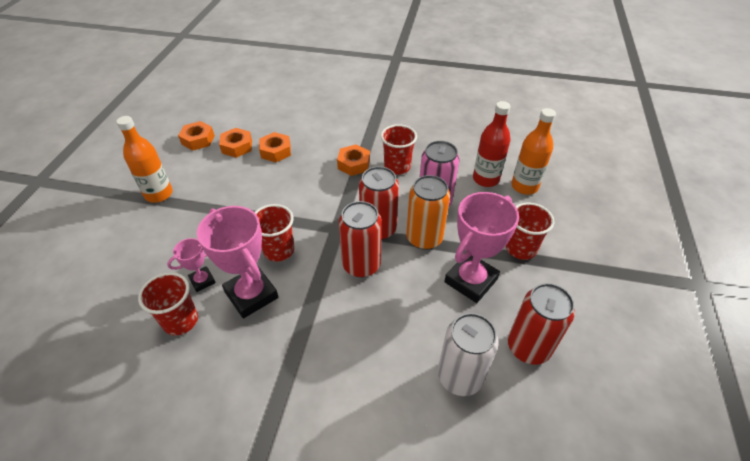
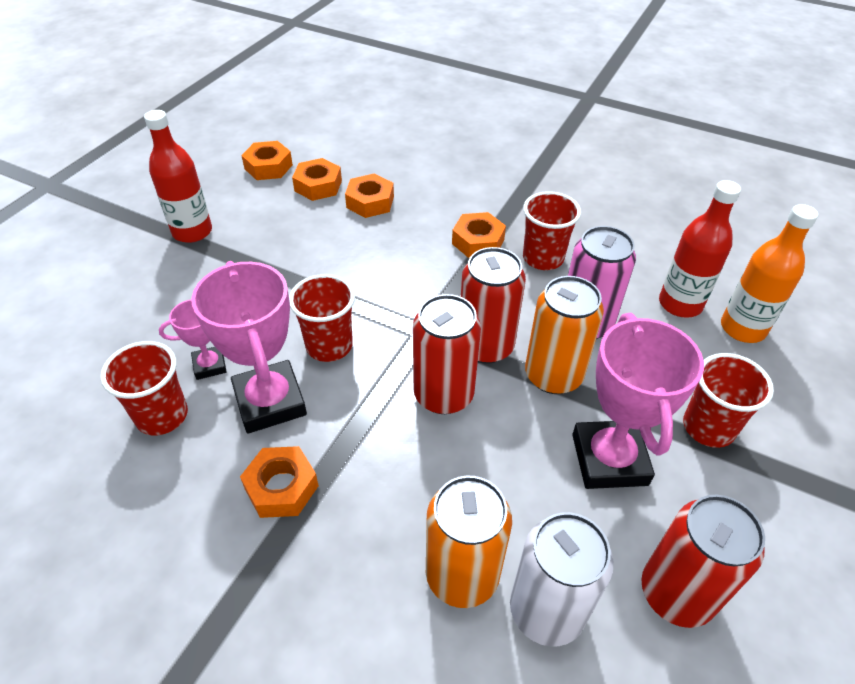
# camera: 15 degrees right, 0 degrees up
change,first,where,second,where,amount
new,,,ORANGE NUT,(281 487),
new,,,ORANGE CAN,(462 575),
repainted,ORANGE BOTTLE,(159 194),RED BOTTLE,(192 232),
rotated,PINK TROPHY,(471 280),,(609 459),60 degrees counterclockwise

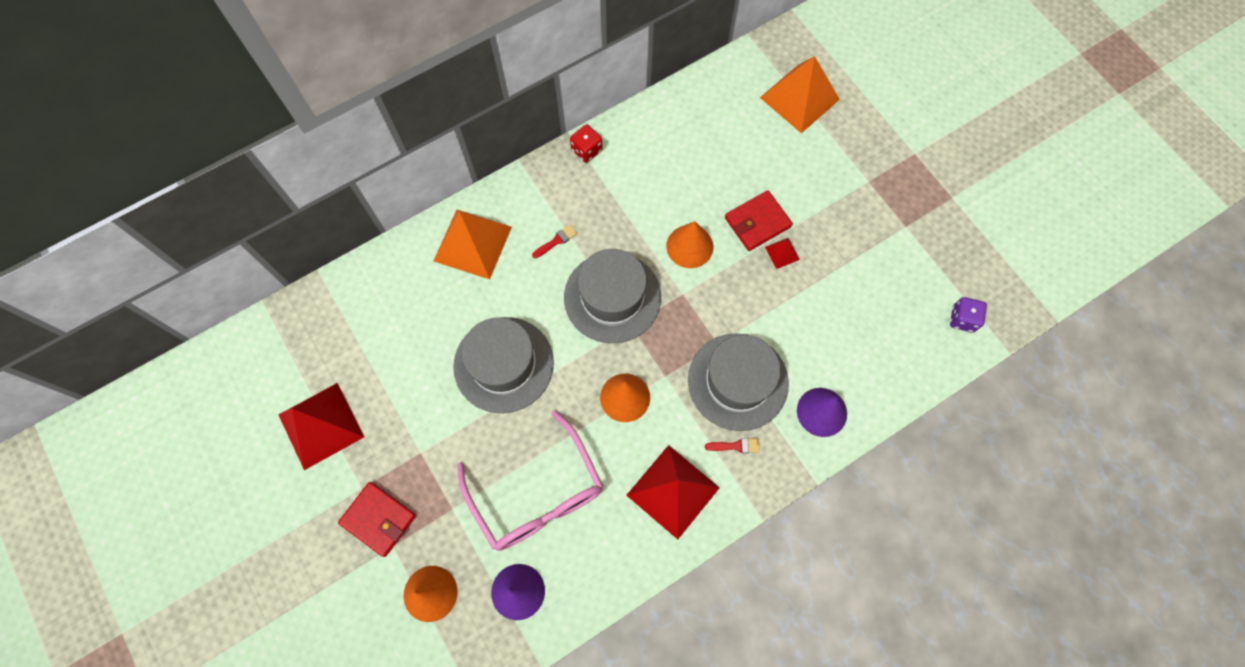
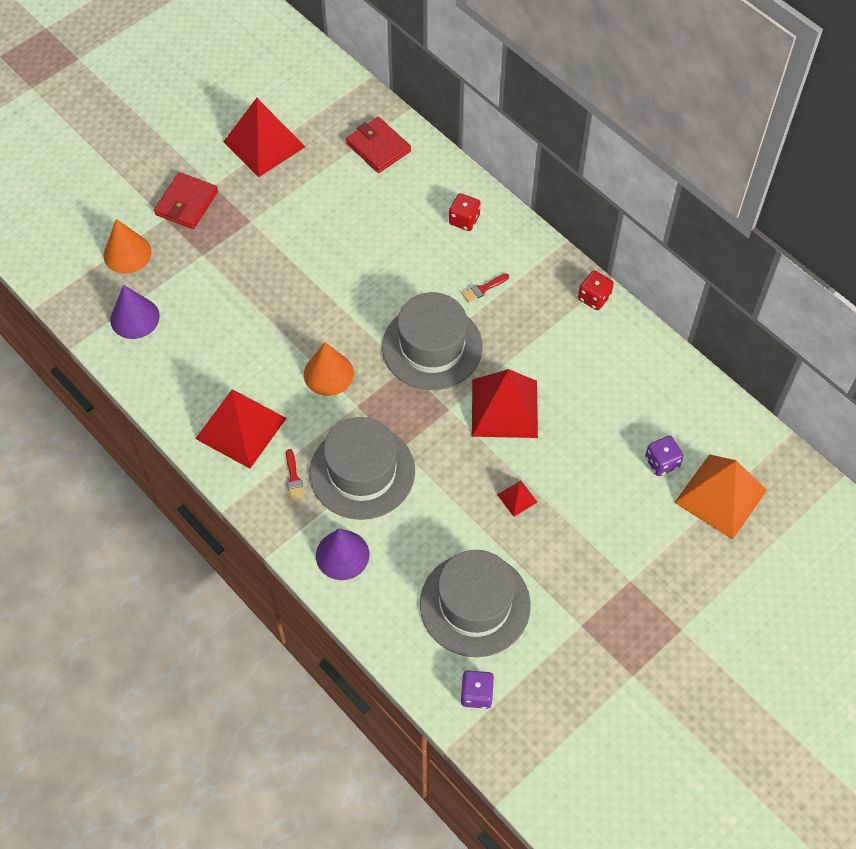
# camera: 80 degrees right, 10 degrees down
change,first,where,second,where,amount
gone,PINK GLASSES,(537 494),,,
new,,,PURPLE DICE,(662 462),
shifted,GREY HAT,(503 364),,(475 604),
shifted,RED WALLET,(757 222),,(378 147),
swapped,ORANGE PYRAMID,(472 243),RED DICE,(464 220),
swapped,ORANGE CONE,(689 246),RED PYRAMID,(504 408),
rotated,RED BRUSH,(556 241),,(483 289),105 degrees clockwise

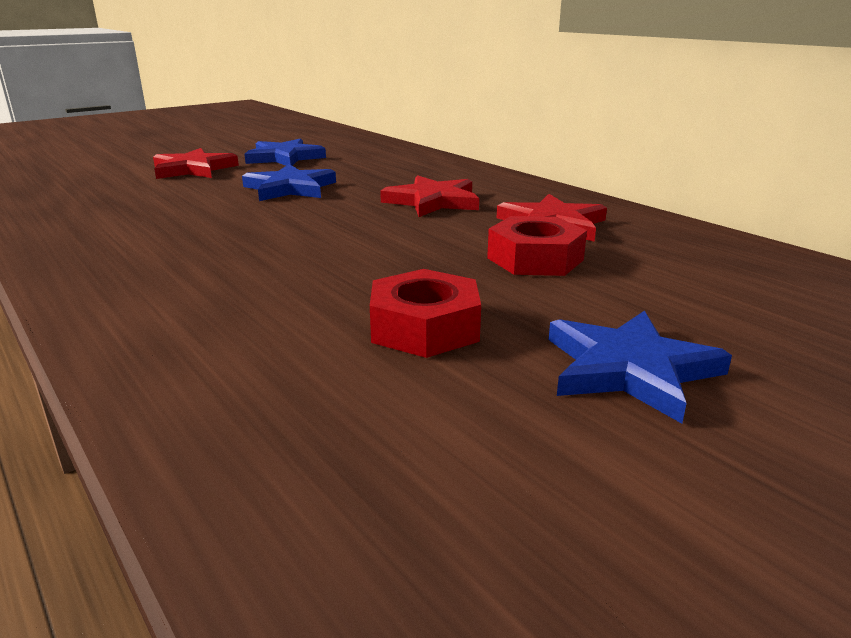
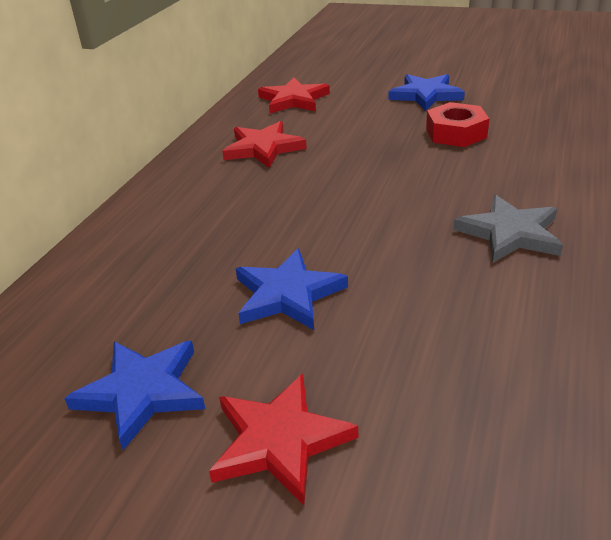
# camera: 120 degrees left, 10 degrees up
change,first,where,second,where,amount
gone,RED NUT,(535 259),,,
new,,,GREY STAR,(510 233),
shifted,RED STAR,(433 201),,(293 100),

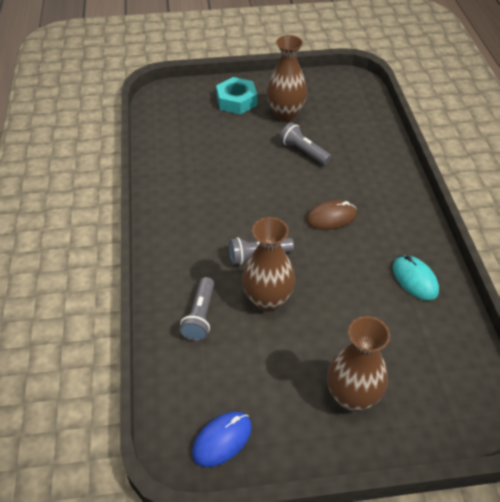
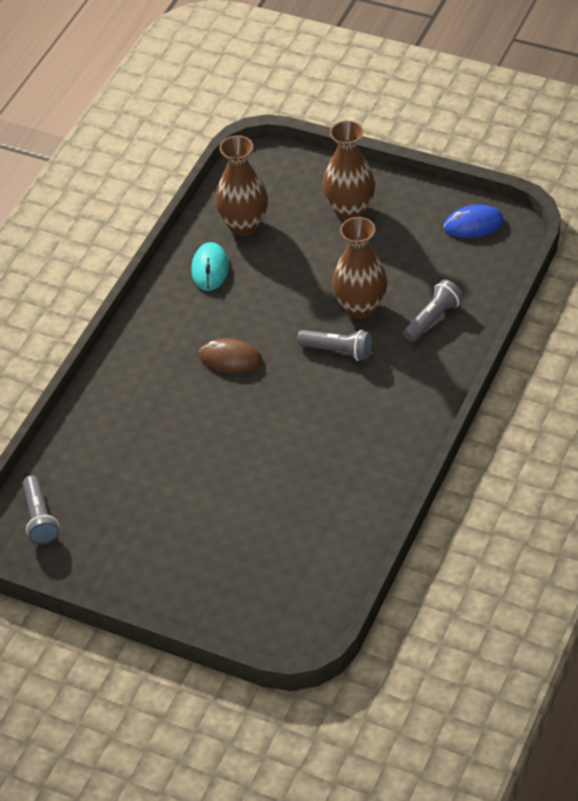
# camera: 145 degrees left, 0 degrees up
change,first,where,second,where,amount
gone,TURQUOISE NUT,(236 101),,,
shifted,BROWN VASE,(285 114),,(244 225),
shifted,GREY FLASHLIGHT,(303 151),,(40 518),

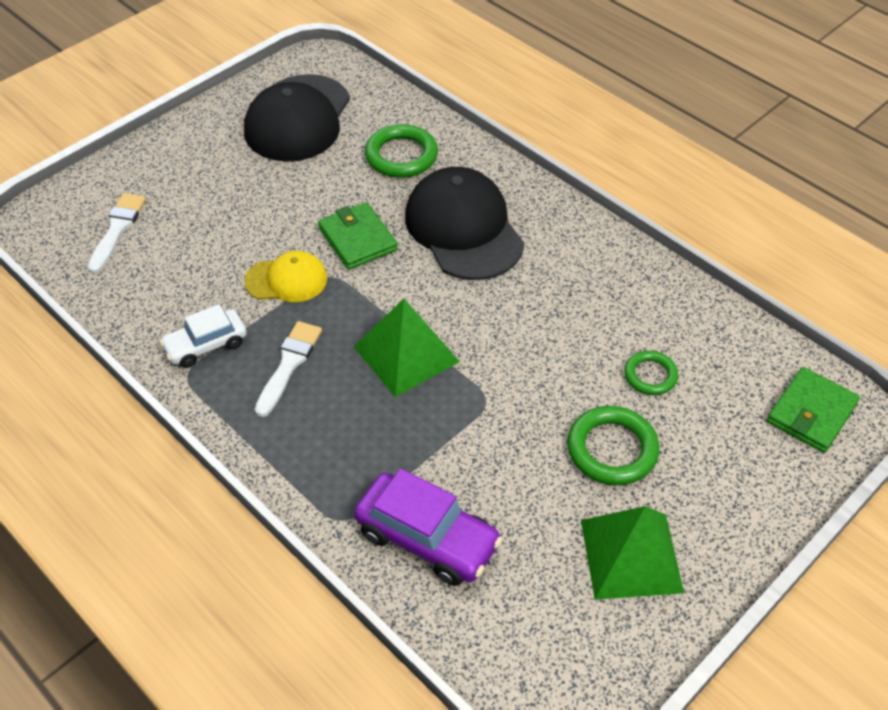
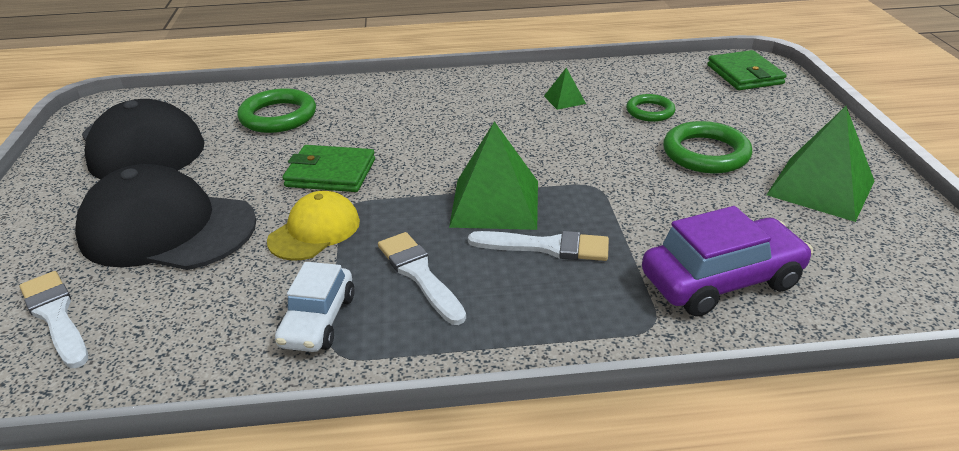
# camera: 50 degrees left, 15 degrees down
change,first,where,second,where,amount
new,,,WHITE BRUSH,(546 247),
new,,,GREEN PYRAMID,(564 99),
shifted,BLACK CAP,(464 228),,(167 229),

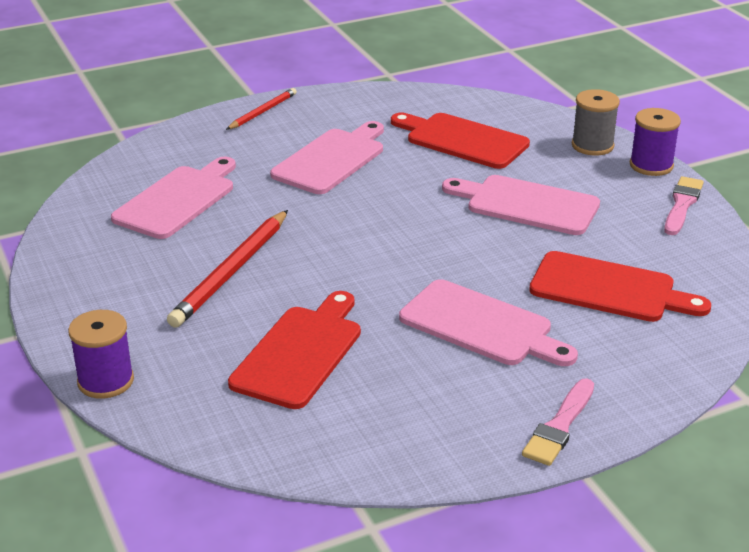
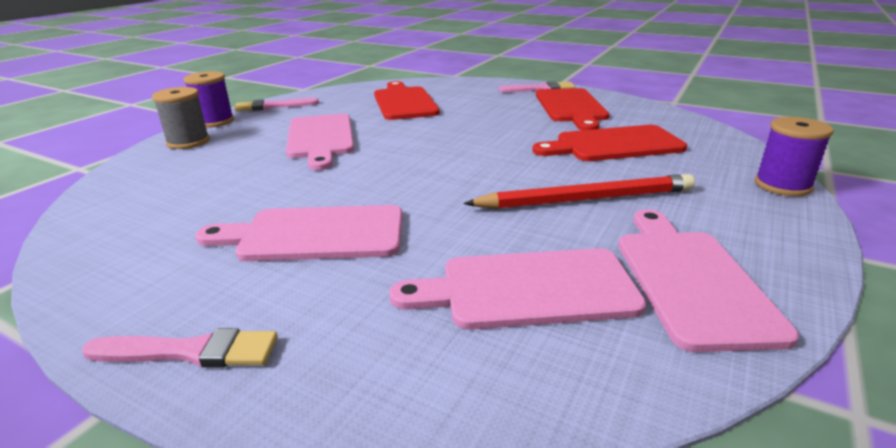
# camera: 125 degrees left, 5 degrees down
change,first,where,second,where,amount
shifted,RED CUTTING BOARD,(462 140),,(571 107),
shifted,PINK CUTTING BOARD,(481 326),,(691 280),
swapped,RED PENCIL,(262 112),PINK BRUSH,(190 352),

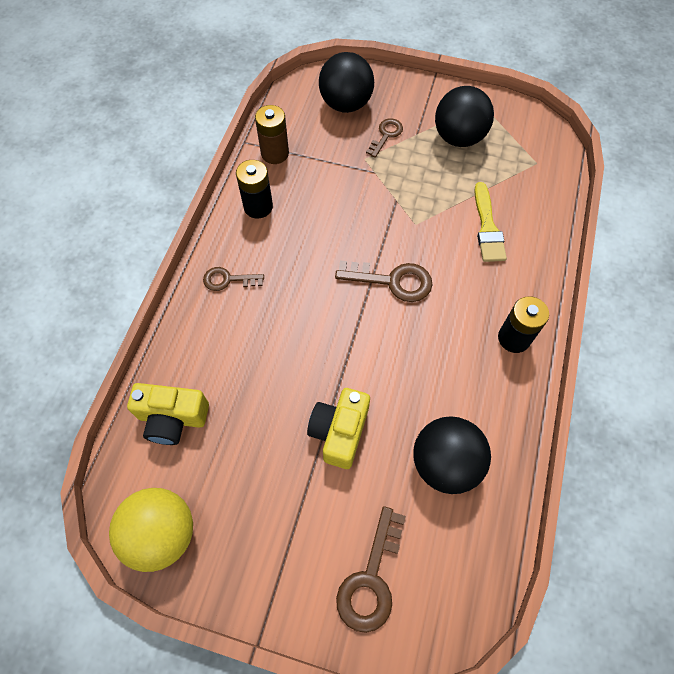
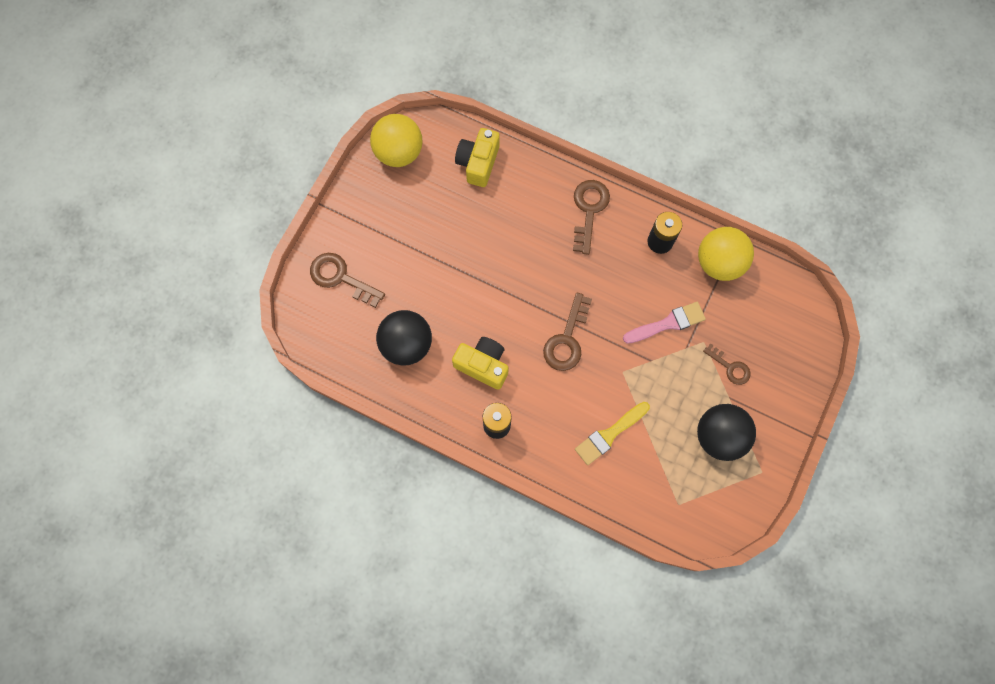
# camera: 100 degrees right, 10 degrees up
change,first,where,second,where,amount
gone,BLACK BALL,(346 104),,,
new,,,PINK BRUSH,(668 323),
shifted,YELLOW CAMERA,(339 432),,(483 365),
swapped,BROWN BATTERY,(275 153),YELLOW BALL,(719 263),
rotated,YELLOW BRUSH,(487 227),,(609 434),45 degrees counterclockwise
scaled,BROWN KEY,(228 280),,(589 210),x1.59

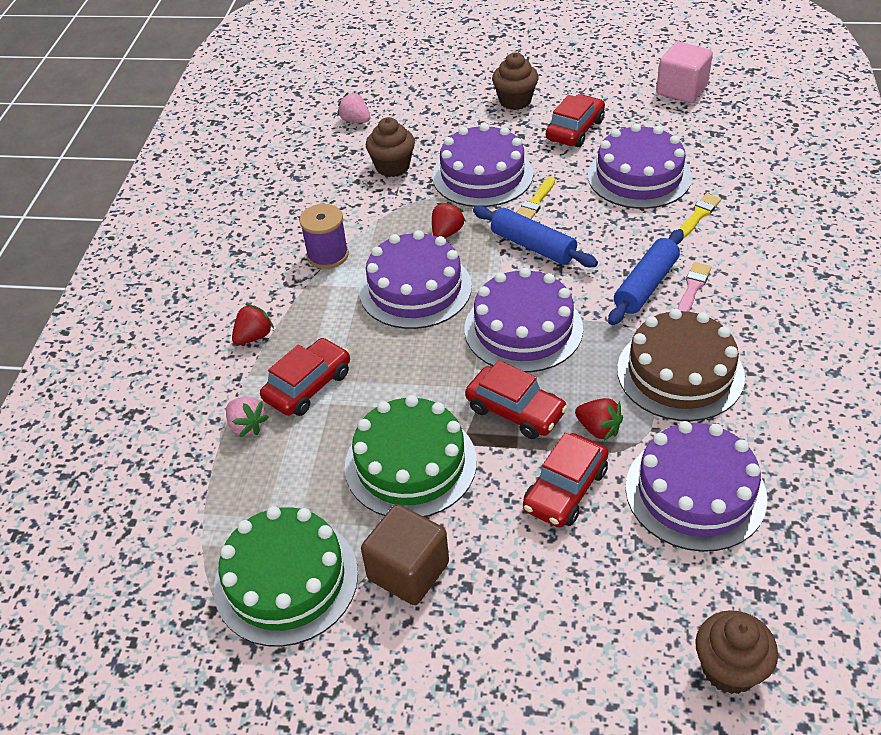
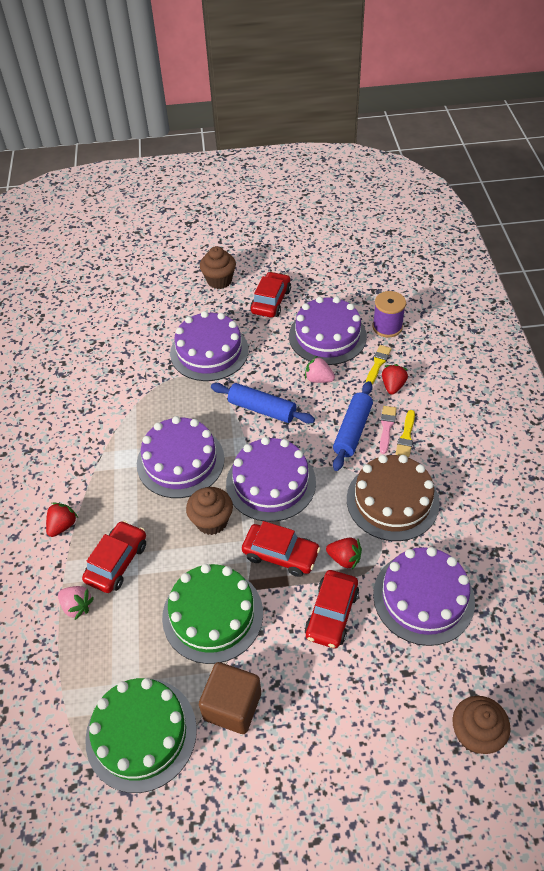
# camera: 15 degrees left, 5 degrees up
change,first,where,second,where,amount
gone,PINK CUBE,(681 90),,,
shifted,PURPLE SPOOL,(327 255),,(387 327),
shifted,PINK STRAWBERRY,(355 120),,(318 379),
shifted,BROWN CUPCAKE,(392 167),,(212 521),
shifted,RED STRAWBERRY,(447 233),,(393 386),
shifted,YELLOW BRUSH,(535 202),,(406 436),

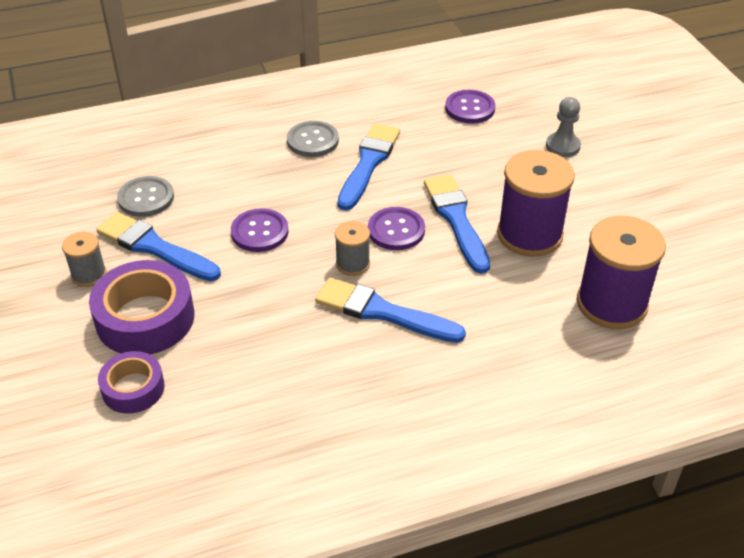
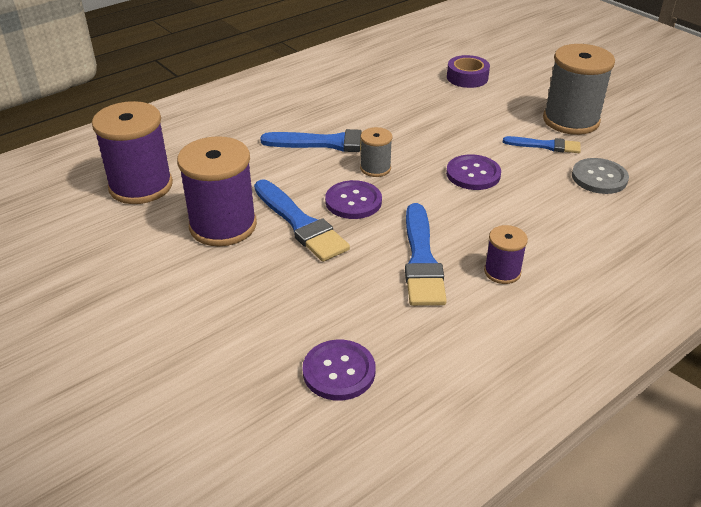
# camera: 160 degrees right, 5 degrees down
change,first,where,second,where,amount
gone,PURPLE TAPE,(145 318),,,
gone,GREY PAWN,(562 146),,,
swapped,GREY BUTTON,(312 140),PURPLE SPOOL,(502 272),
scaled,GREY SPOOL,(89 274),,(571 120),x1.97
scaled,BLUE BRUSH,(154 247),,(545 146),x0.60

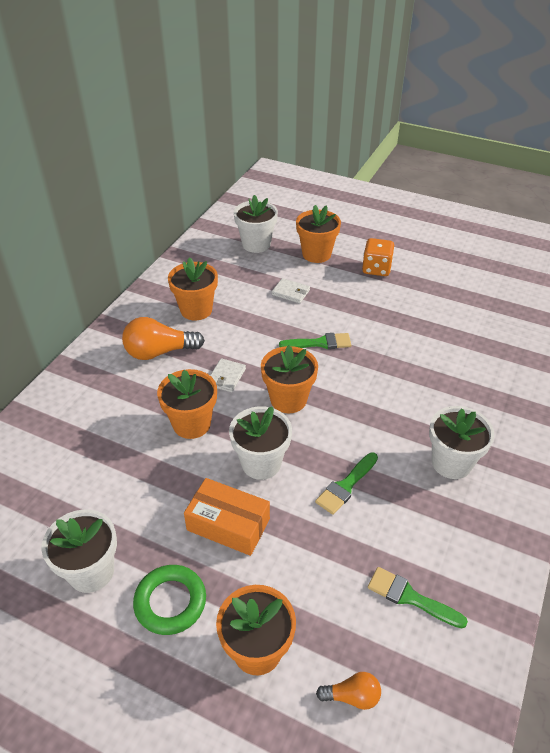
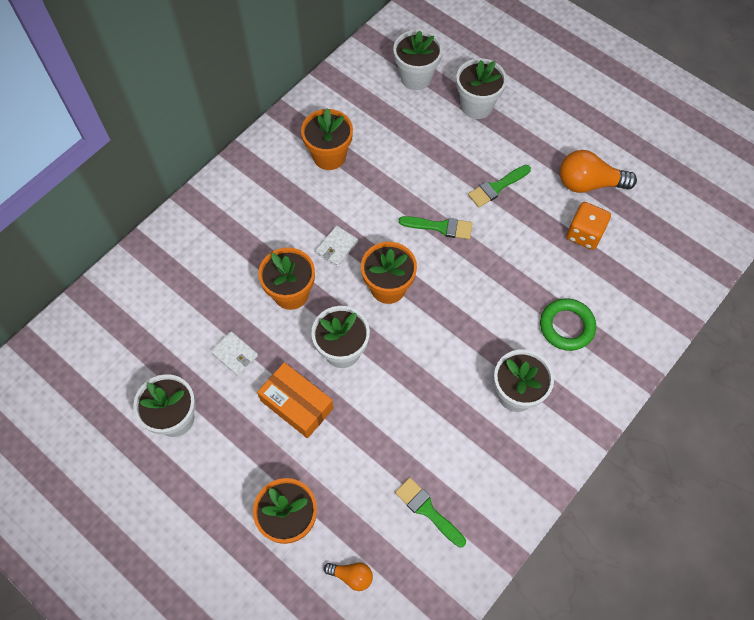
# camera: 15 degrees right, 20 degrees up
change,first,where,second,where,amount
shifted,ORANGE LIGHT BULB,(159 352),,(588 183),
shifted,GREEN RING,(170 602),,(566 326),
shifted,WHITE WALLET,(291 292),,(235 354),
shifted,GREEN BRUSH,(346 486),,(496 187),
shifted,ORANGE DICE,(376 269),,(584 234),
repainted,ORANGE FLOWER POT,(316 254),WHITE FLOWER POT,(476 106),

